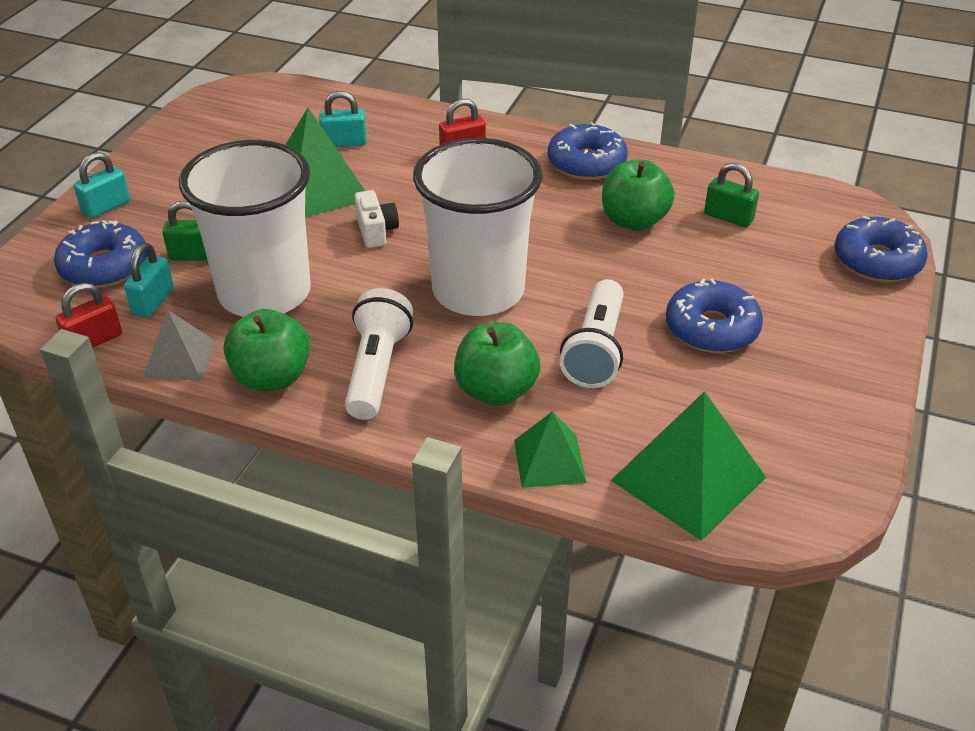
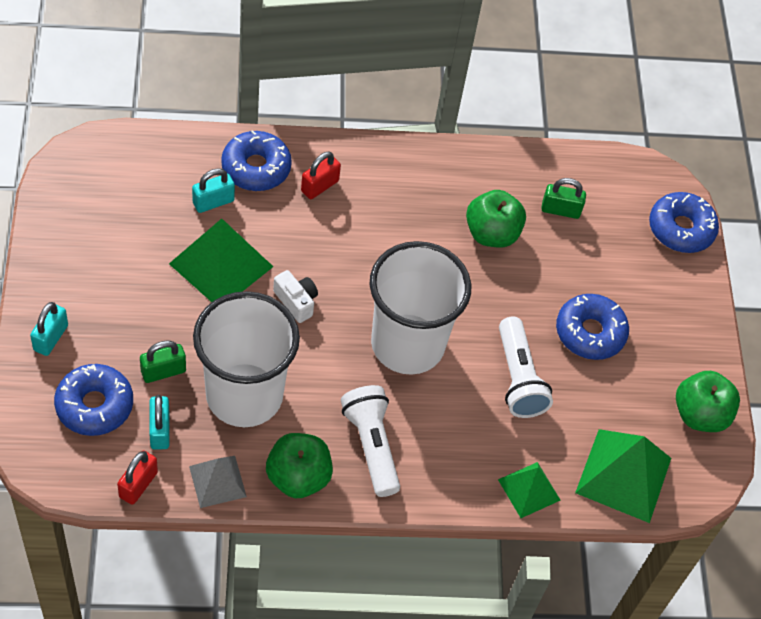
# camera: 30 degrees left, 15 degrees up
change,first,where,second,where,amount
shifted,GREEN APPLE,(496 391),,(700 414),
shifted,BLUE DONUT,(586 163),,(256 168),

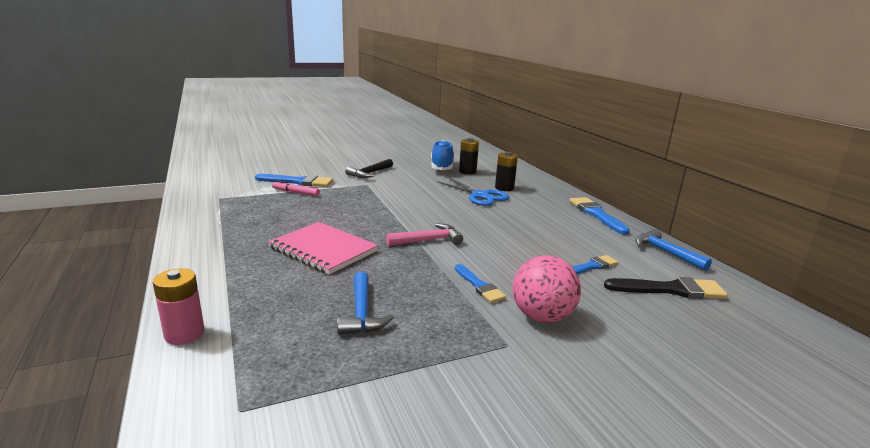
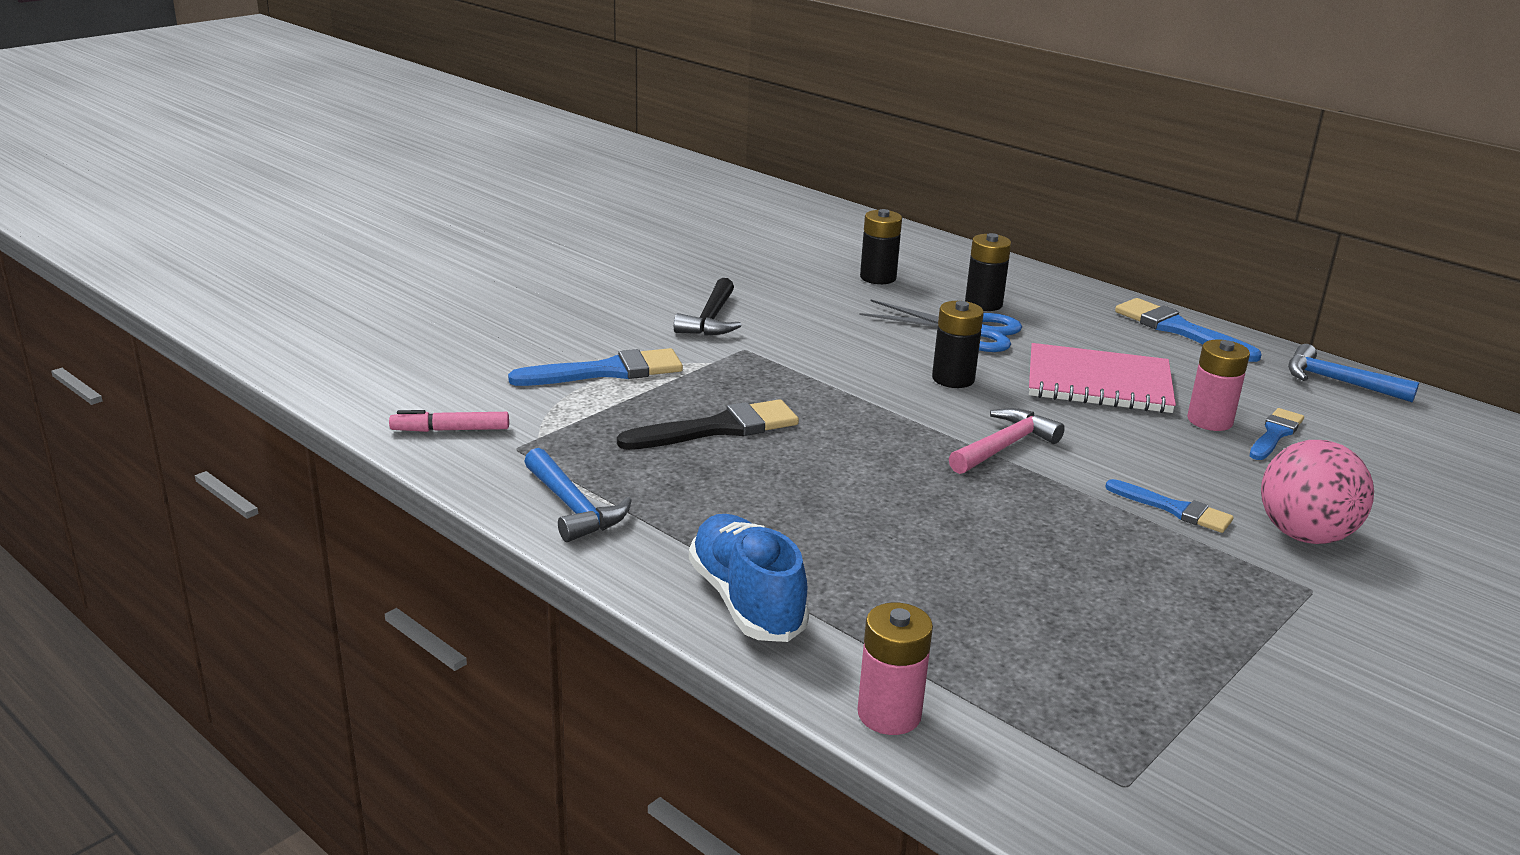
# camera: 25 degrees left, 5 degrees up
change,first,where,second,where,amount
new,,,BLACK BATTERY,(953 379),
new,,,PINK BATTERY,(1209 421),
shifted,PINK NOTEBOOK,(323 249),,(1098 382),
shifted,PINK MARKER,(296 192),,(451 430),
shifted,BLUE HAMMER,(362 313),,(573 507),
shifted,BLUE SHOE,(442 167),,(746 600),
shifted,BLACK BRUSH,(670 290),,(718 428),

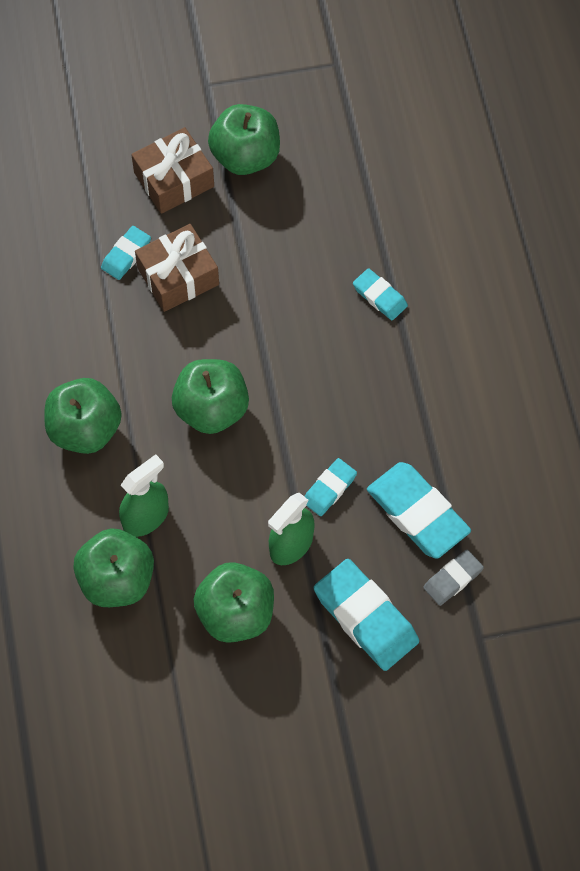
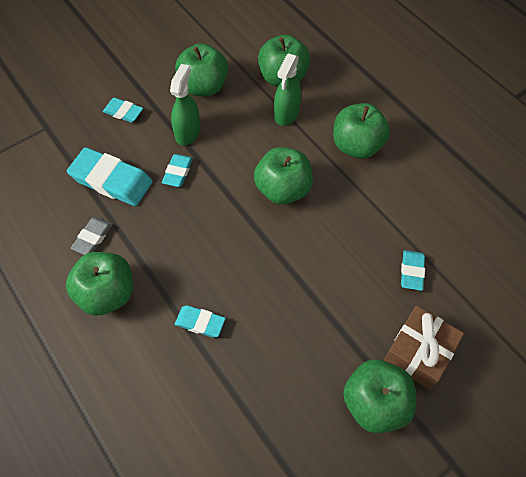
# camera: 155 degrees right, 5 degrees down
change,first,where,second,where,amount
gone,BROWN GIFT,(178 276),,,
new,,,GREEN APPLE,(107 294),
shifted,GREY ERASER,(453 579),,(93 238),
scaled,TURQUOISE ERASER,(365 617),,(123 112),x0.54

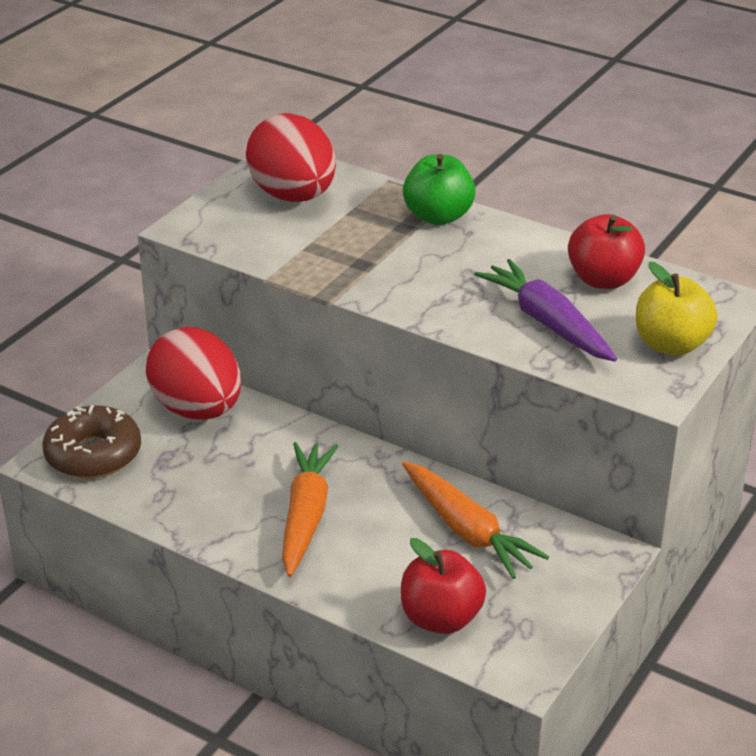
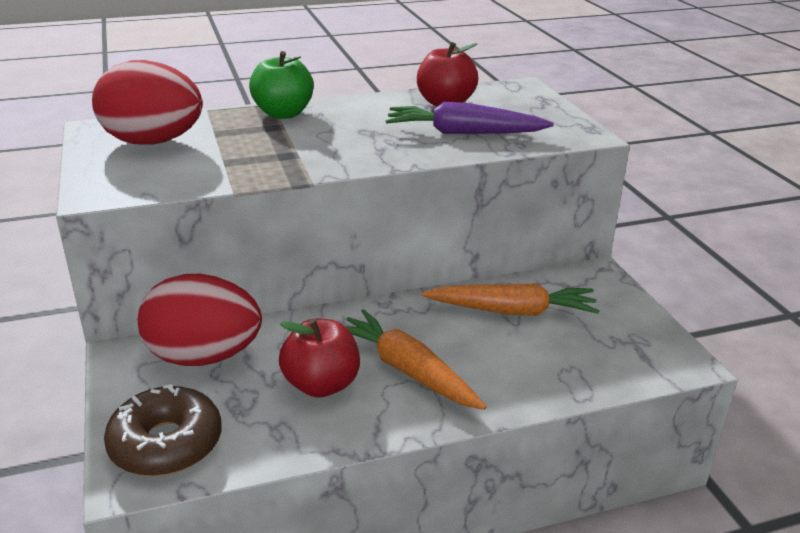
# camera: 50 degrees left, 5 degrees down
change,first,where,second,where,amount
gone,YELLOW APPLE,(671 345),,,
shifted,RED APPLE,(441 618),,(321 385),

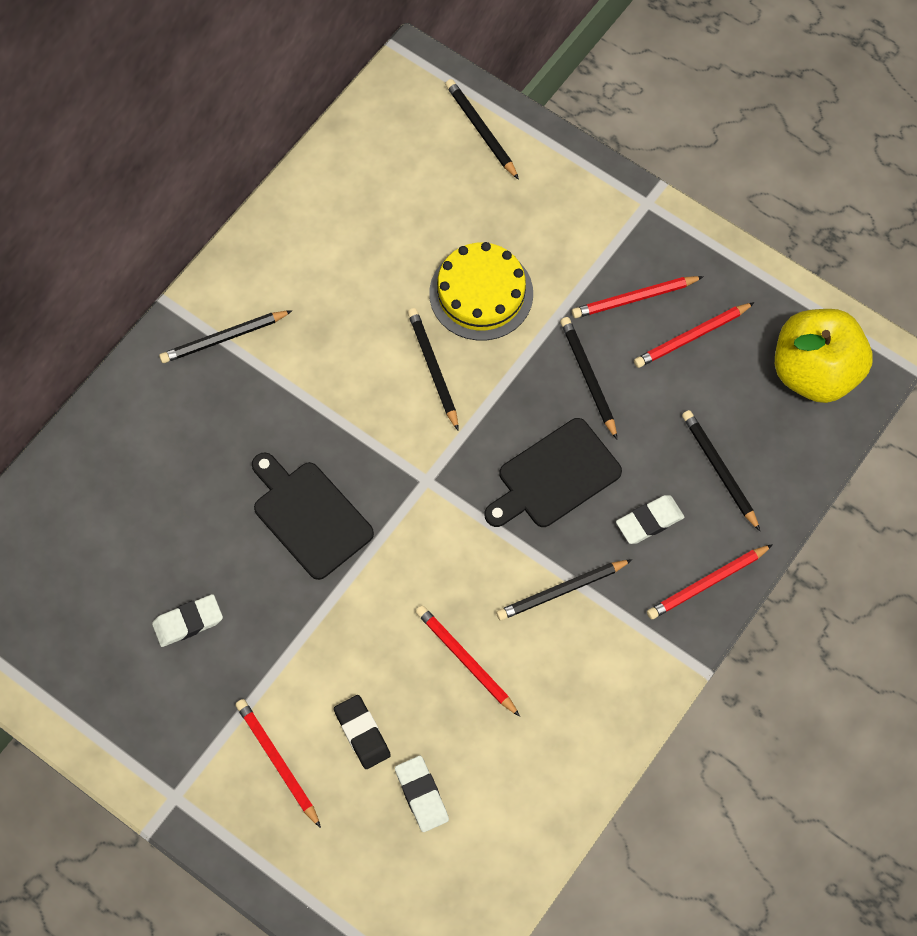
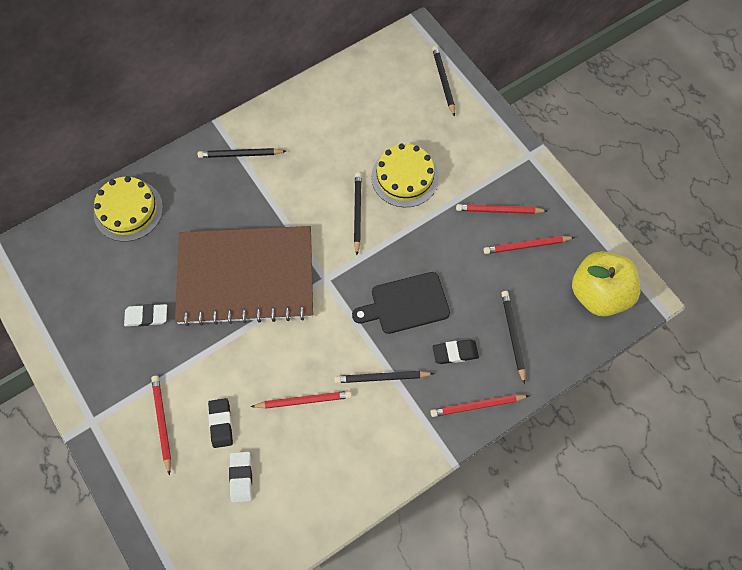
# camera: 20 degrees right, 0 degrees up
change,first,where,second,where,amount
gone,BLACK PENCIL,(588 377),,,
new,,,YELLOW CAKE,(128 210),
swapped,BLACK CUTTING BOARD,(309 516),BROWN NOTEBOOK,(246 277),
repainted,WHITE ERASER,(649 521),BLACK ERASER,(455 352),
rotated,RED PENCIL,(465 660),,(304 400),105 degrees clockwise

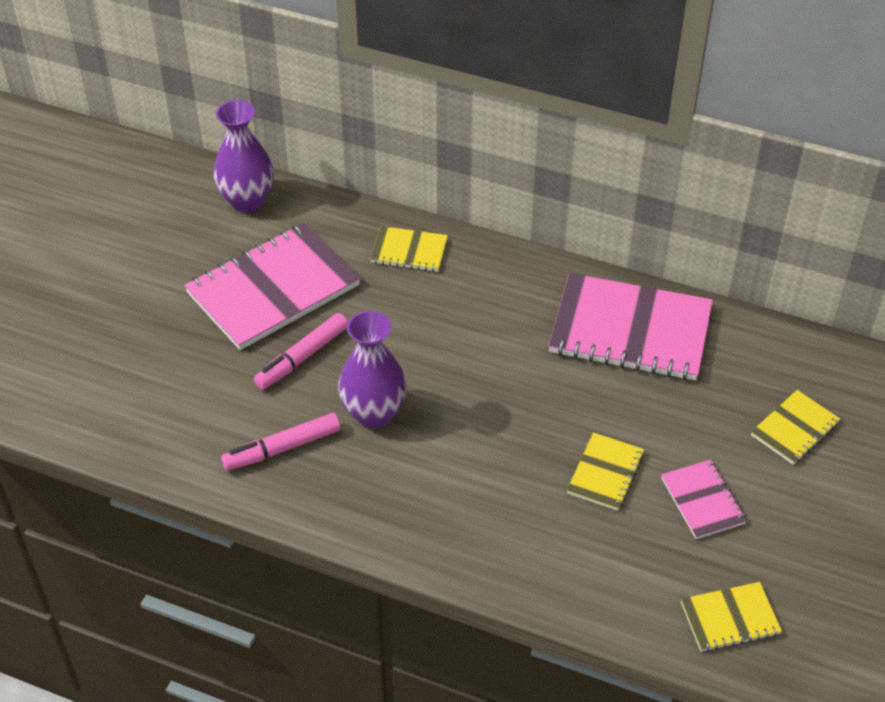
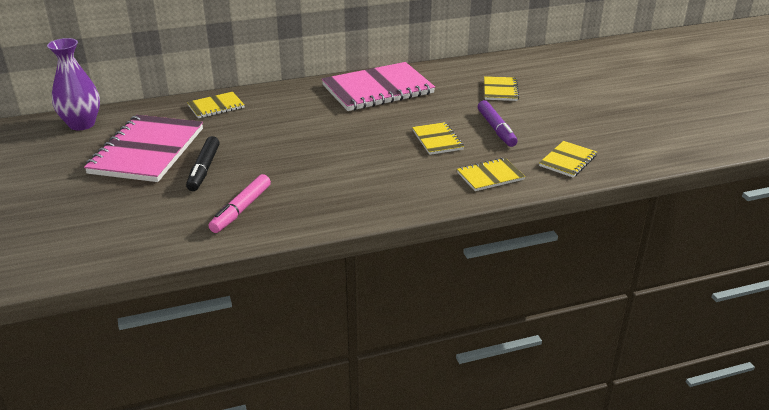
# camera: 40 degrees left, 15 degrees down
change,first,where,second,where,amount
gone,PURPLE VASE,(374 413),,,
new,,,YELLOW NOTEBOOK,(490 176),
swapped,PINK NOTEBOOK,(702 501),PURPLE MARKER,(496 129),
repainted,PINK MARKER,(302 357),BLACK MARKER,(204 169),

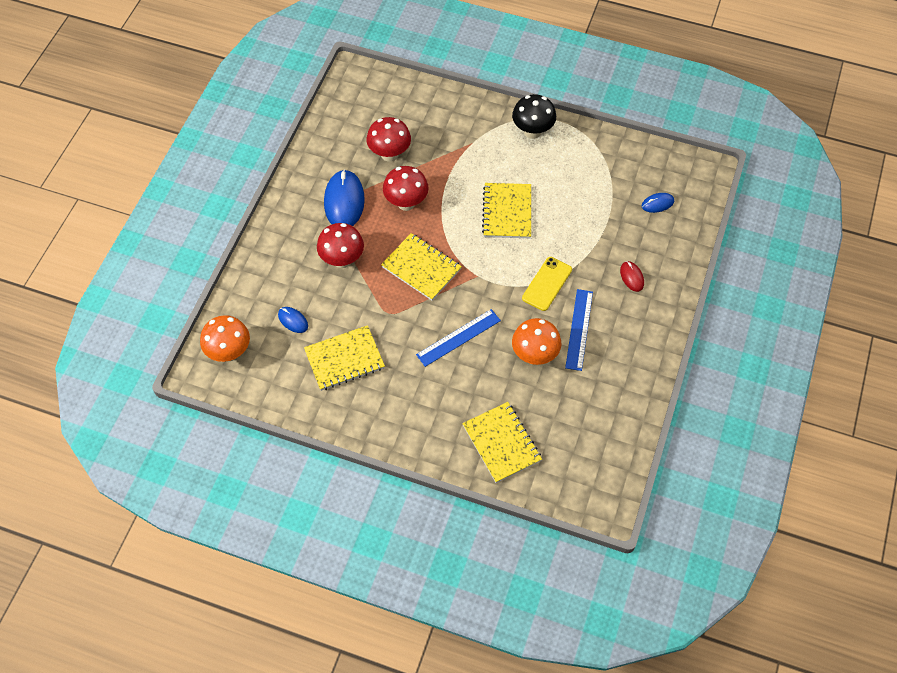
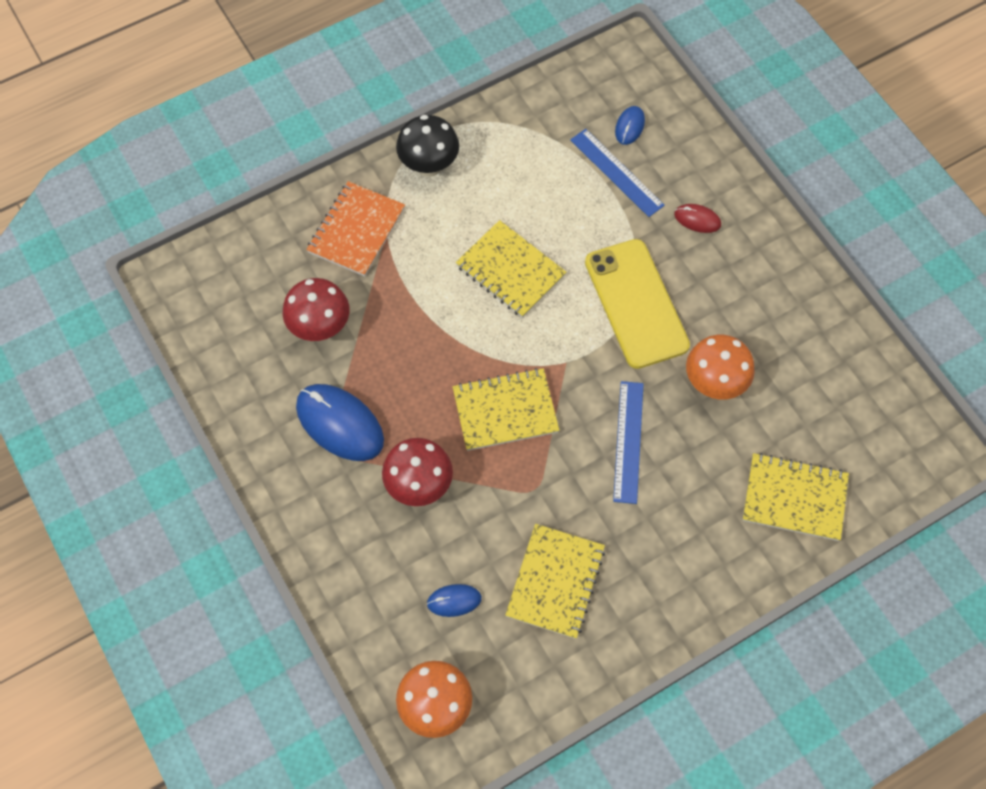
# camera: 50 degrees left, 5 degrees up
change,first,where,second,where,amount
gone,RED MUSHROOM,(406 203),,,
new,,,ORANGE NOTEBOOK,(356 230),
shifted,BLUE RULER,(579 329),,(616 172),
scaled,YELLOW PHONE,(547 284),,(636 303),x1.65

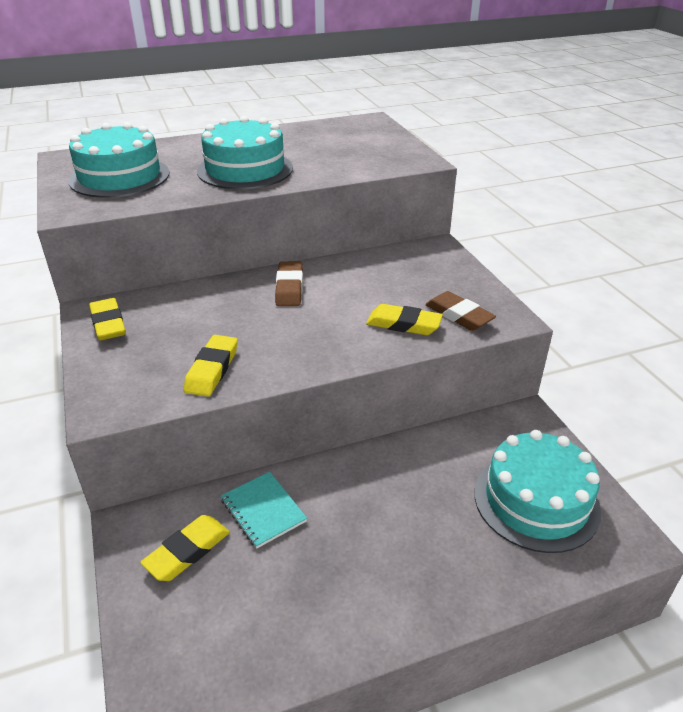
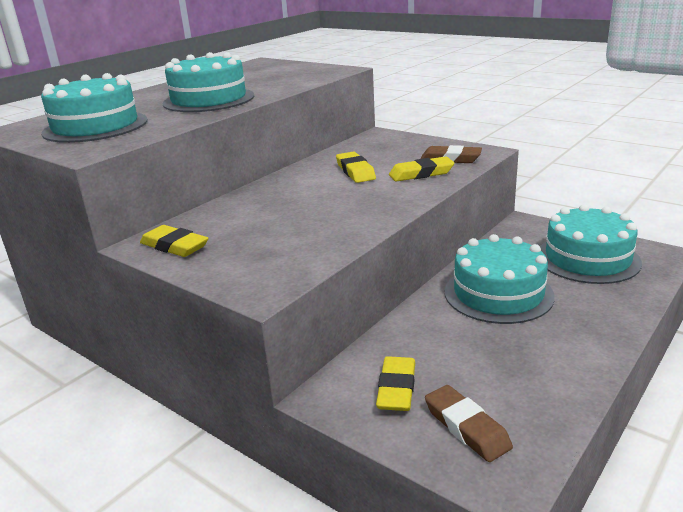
# camera: 30 degrees left, 10 degrees down
change,first,where,second,where,amount
gone,TURQUOISE NOTEBOOK,(263 510),,,
new,,,TURQUOISE CAKE,(498 293),
shifted,YELLOW ERASER,(212 369),,(355 171),
shifted,BROWN ERASER,(289 288),,(466 427),

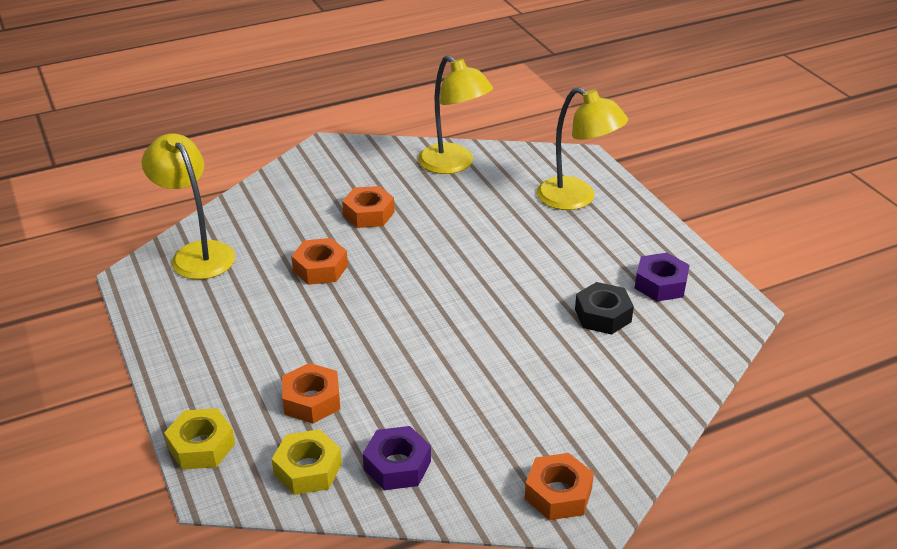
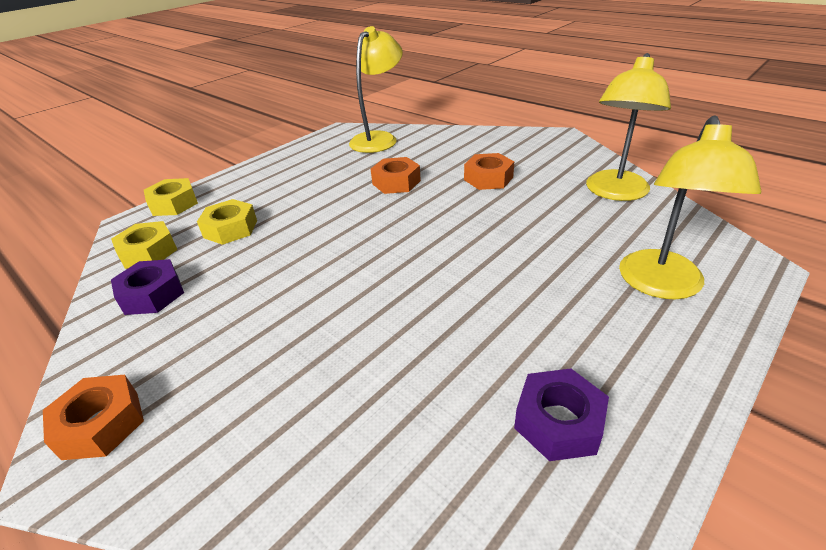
# camera: 70 degrees right, 0 degrees up
change,first,where,second,where,amount
gone,BLACK NUT,(603 315),,,
repainted,ORANGE NUT,(312 400),YELLOW NUT,(230 229),

